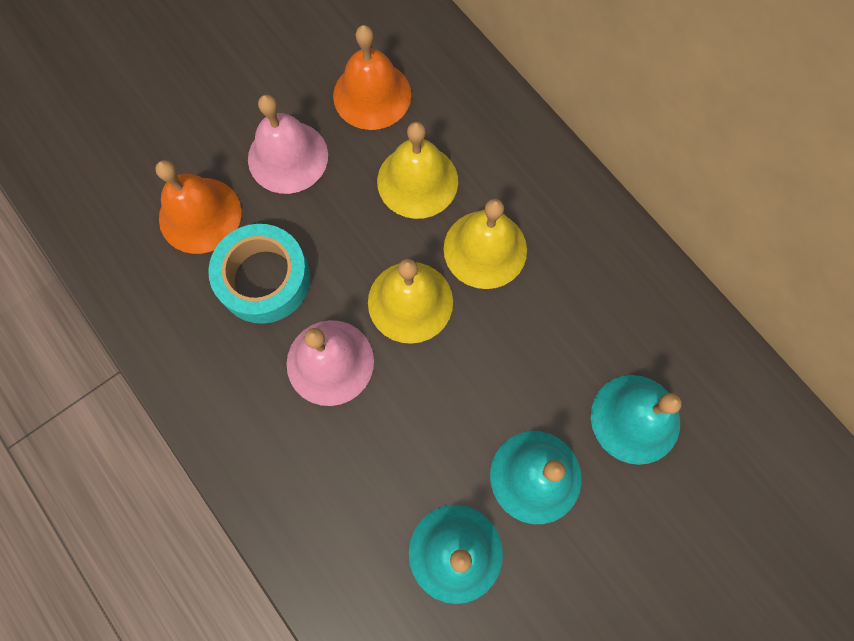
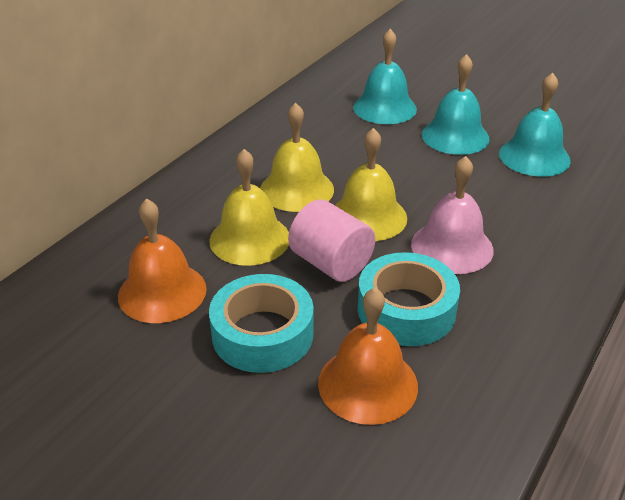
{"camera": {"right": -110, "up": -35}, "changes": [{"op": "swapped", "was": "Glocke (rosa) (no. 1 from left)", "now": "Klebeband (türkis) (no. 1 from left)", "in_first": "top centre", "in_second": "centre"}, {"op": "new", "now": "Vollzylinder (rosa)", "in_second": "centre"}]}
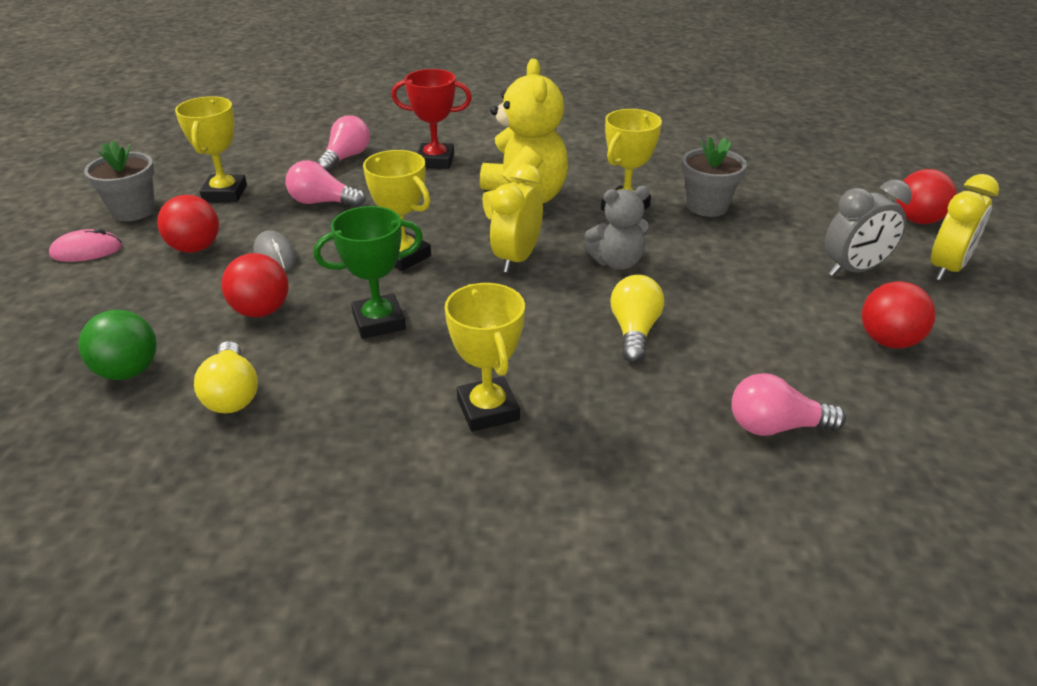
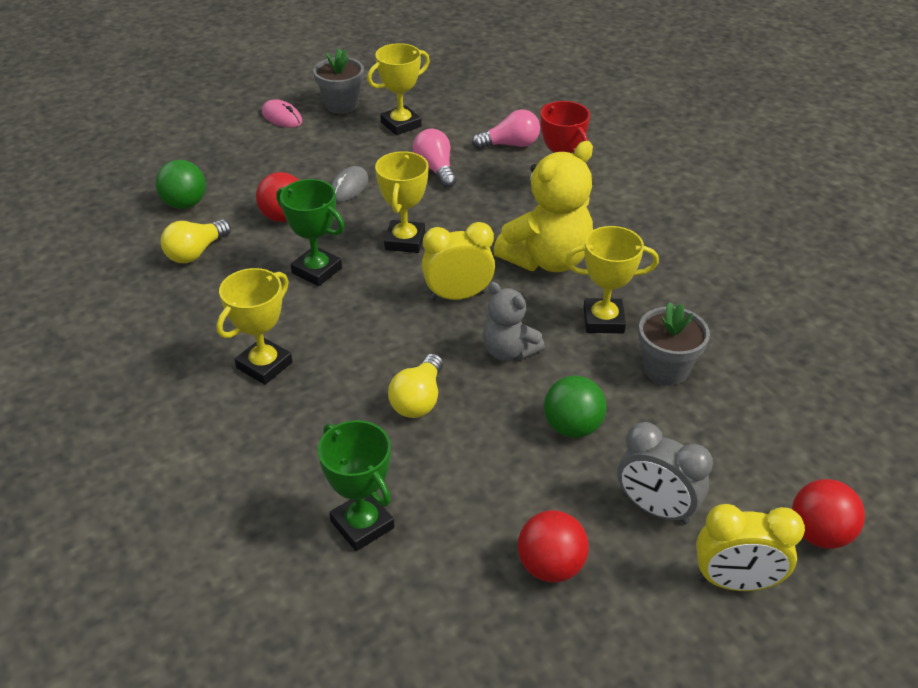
{"camera": {"right": 55, "up": 5}, "changes": [{"op": "gone", "was": "Ball (rot) (no. 1 from left)", "in_first": "top left"}, {"op": "rotated", "was": "Glühbirne (gelb) (no. 2 from left)", "in_first": "centre", "in_second": "centre", "clockwise": 135}, {"op": "swapped", "was": "Glühbirne (rosa) (no. 3 from left)", "now": "Pokal (grün) (no. 2 from left)", "in_first": "middle right", "in_second": "bottom centre"}, {"op": "new", "now": "Ball (grün) (no. 2 from left)", "in_second": "centre"}]}
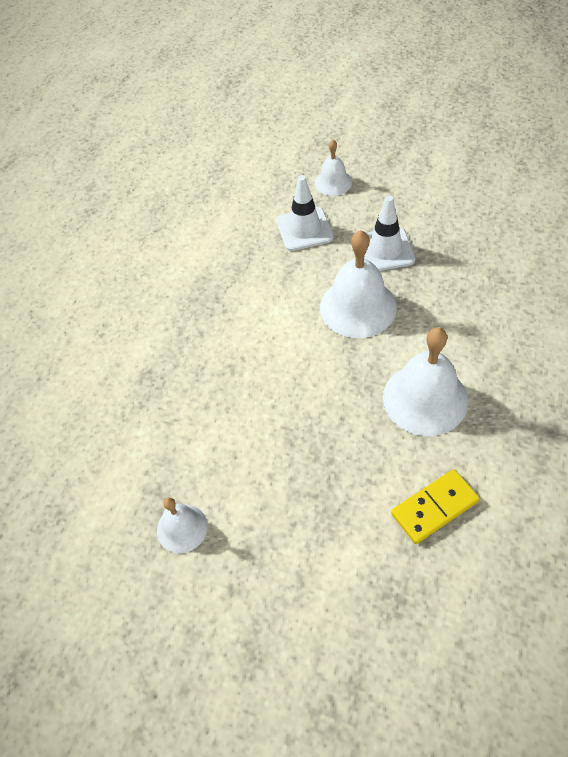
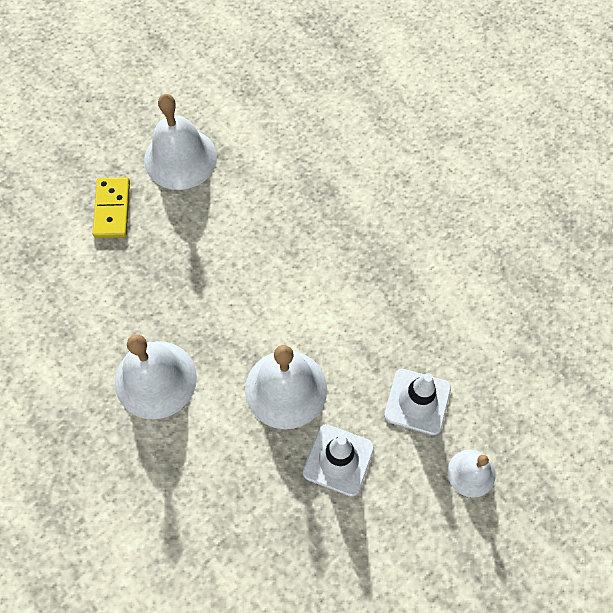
{"camera": {"right": 115, "up": 10}, "changes": [{"op": "shifted", "was": "Dominostein (gelb)", "in_first": "bottom right", "in_second": "middle left"}, {"op": "scaled", "was": "Glocke (weiß) (no. 1 from left in the first image)", "in_first": "bottom left", "in_second": "top left", "ratio": 1.79}]}
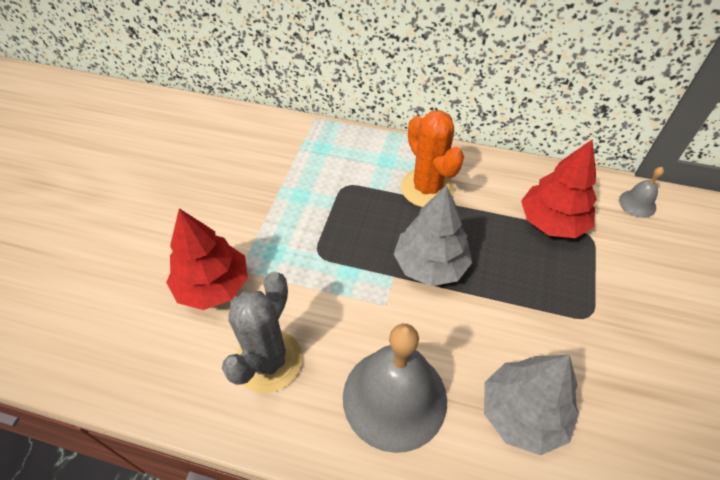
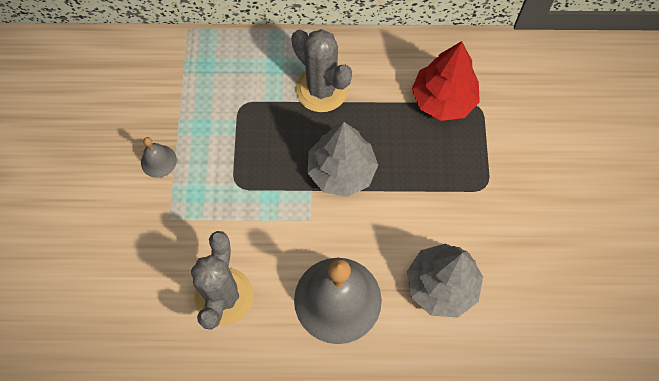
{"camera": {"right": -15, "up": 15}, "changes": [{"op": "repainted", "was": "Kaktus (orange)", "now": "Kaktus (grau) (no. 2 from left)", "in_first": "top centre", "in_second": "top centre"}, {"op": "shifted", "was": "Glocke (grau) (no. 2 from left in the first image)", "now": "Glocke (grau) (no. 1 from left)", "in_first": "middle right", "in_second": "middle left"}, {"op": "gone", "was": "Baum (rot) (no. 1 from left)", "in_first": "middle left"}]}
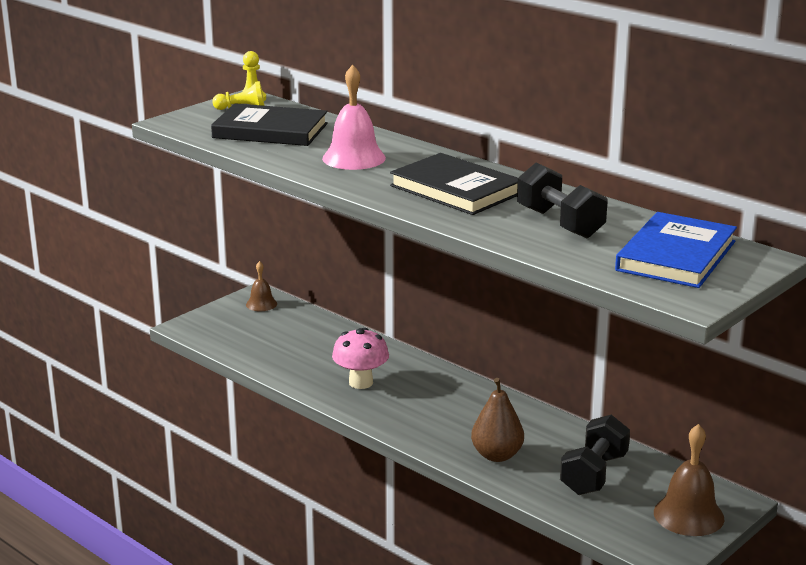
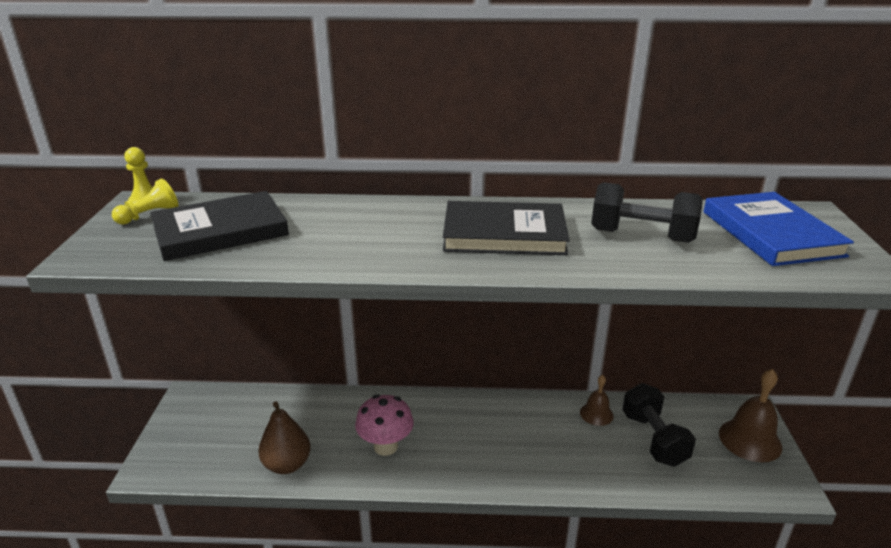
{"camera": {"right": -40, "up": 5}, "changes": [{"op": "gone", "was": "Glocke (rosa)", "in_first": "top centre"}, {"op": "shifted", "was": "Glocke (braun) (no. 1 from left)", "in_first": "middle left", "in_second": "bottom right"}, {"op": "shifted", "was": "Birne (braun)", "in_first": "bottom centre", "in_second": "bottom left"}]}
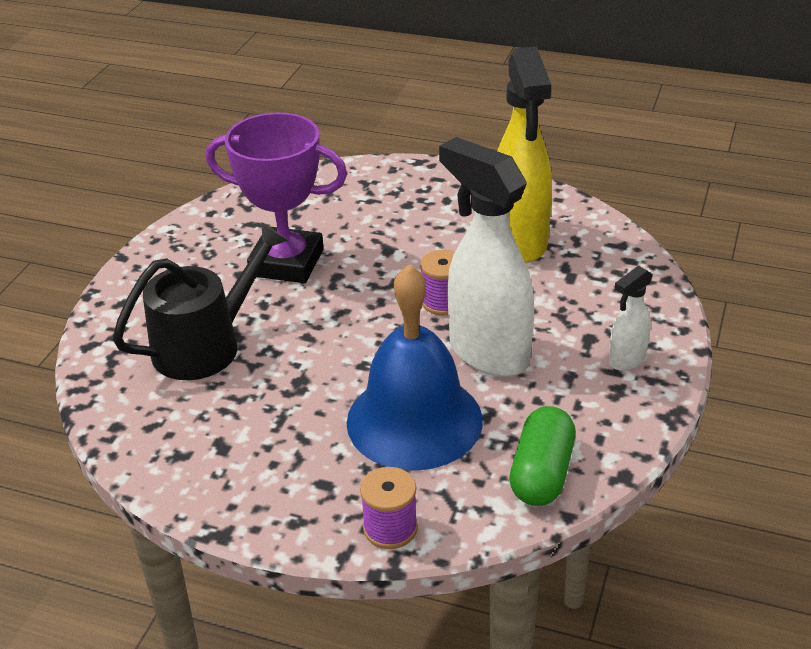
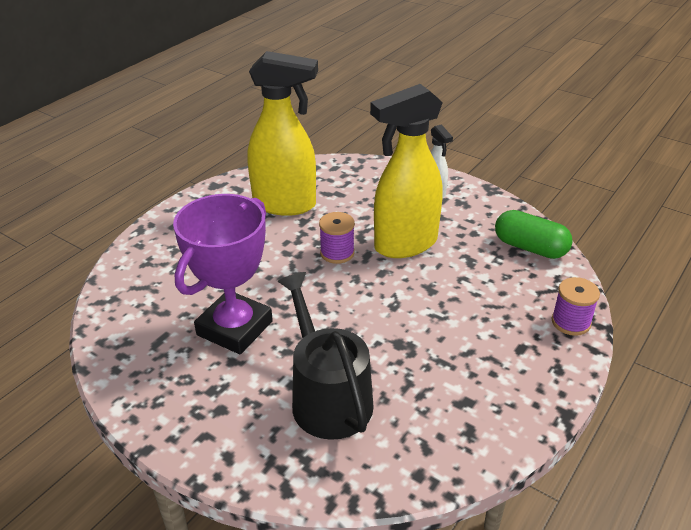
{"camera": {"right": -75, "up": 0}, "changes": [{"op": "repainted", "was": "Sprühflasche (weiß) (no. 1 from left)", "now": "Sprühflasche (gelb) (no. 2 from left)", "in_first": "centre", "in_second": "top centre"}, {"op": "gone", "was": "Glocke (blau)", "in_first": "centre"}]}
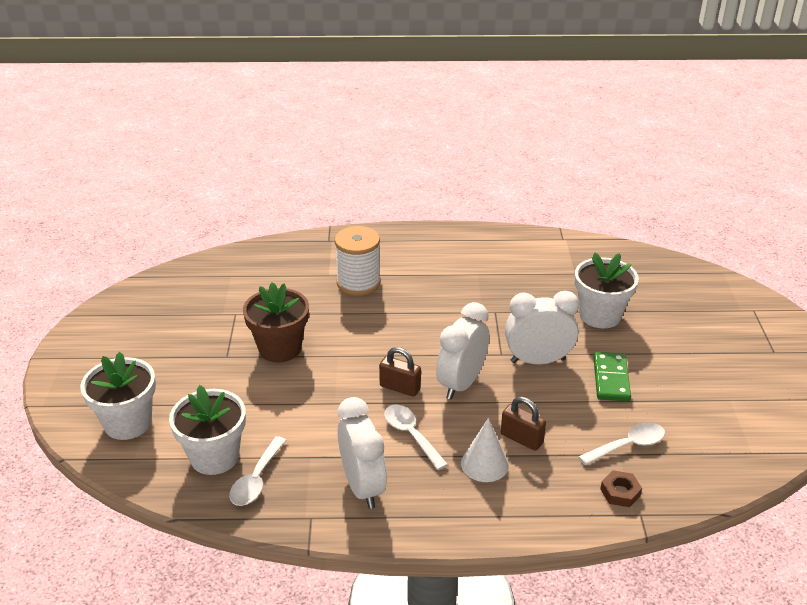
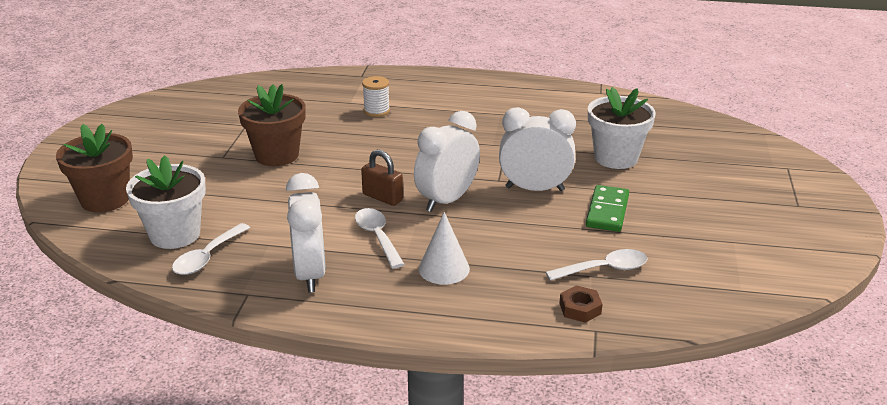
{"camera": {"right": 10, "up": -5}, "changes": [{"op": "scaled", "was": "Garnrolle (weiß)", "in_first": "centre", "in_second": "top centre", "ratio": 0.59}, {"op": "repainted", "was": "Blumentopf (weiß) (no. 1 from left)", "now": "Blumentopf (braun) (no. 1 from left)", "in_first": "middle left", "in_second": "middle left"}, {"op": "gone", "was": "Vorhängeschloss (braun) (no. 2 from left)", "in_first": "bottom centre"}]}
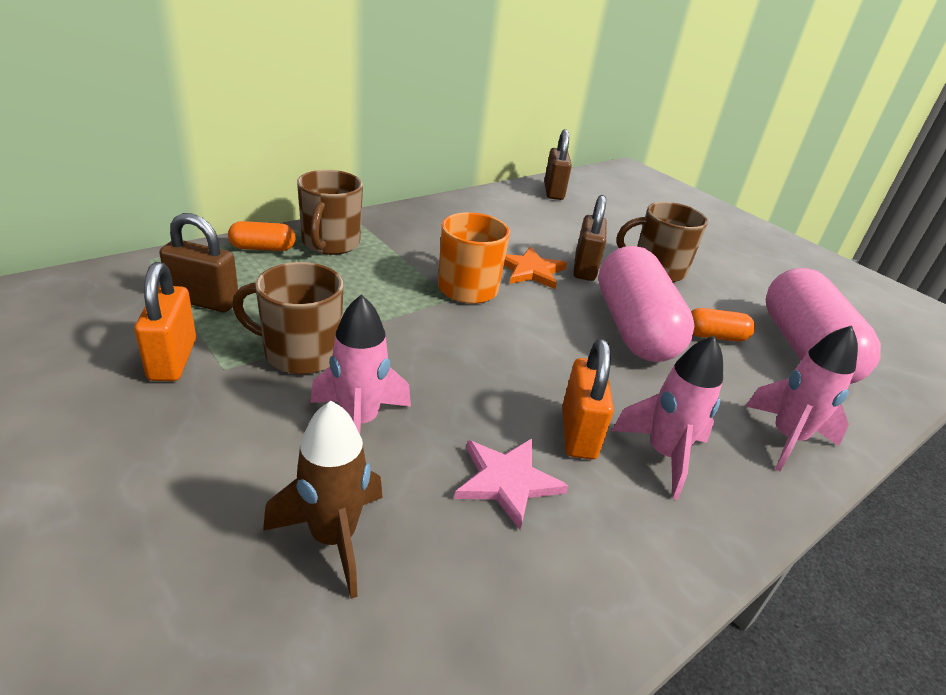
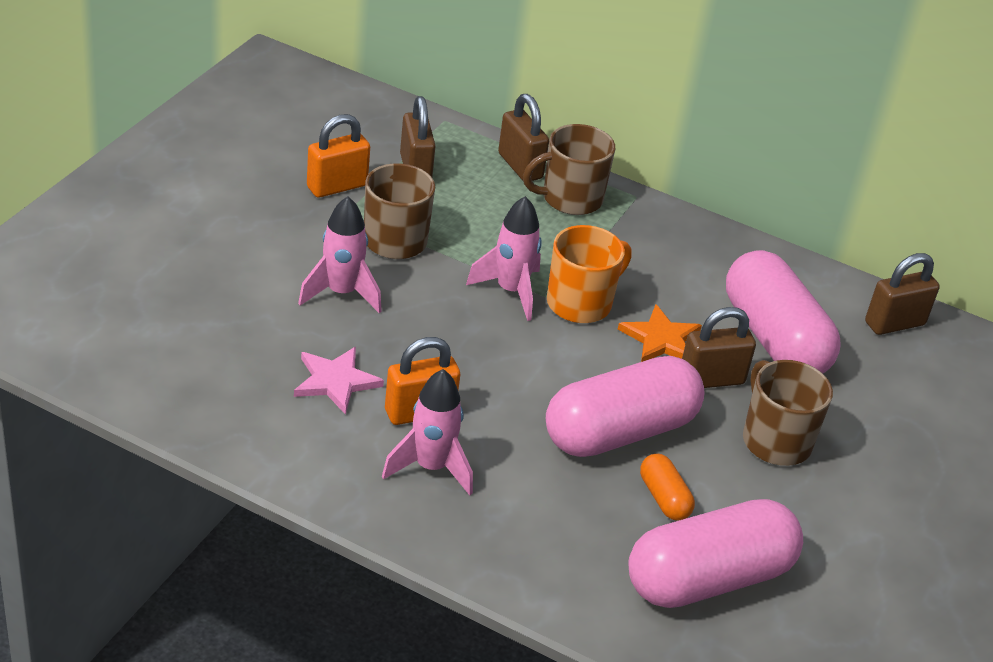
{"camera": {"right": 65, "up": 5}, "changes": [{"op": "swapped", "was": "Kapsel (orange) (no. 1 from left)", "now": "Vorhängeschloss (braun) (no. 2 from left)", "in_first": "middle left", "in_second": "top centre"}, {"op": "shifted", "was": "Rakete (rosa) (no. 3 from left)", "in_first": "middle right", "in_second": "centre"}, {"op": "gone", "was": "Rakete (braun)", "in_first": "bottom centre"}, {"op": "new", "now": "Kapsel (rosa) (no. 3 from left)", "in_second": "middle right"}]}
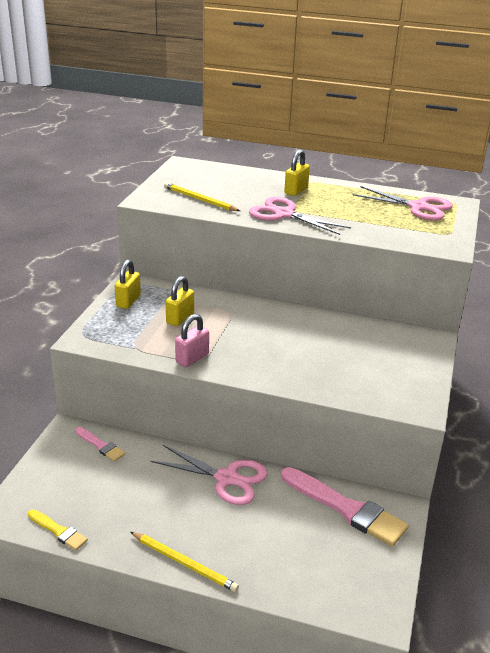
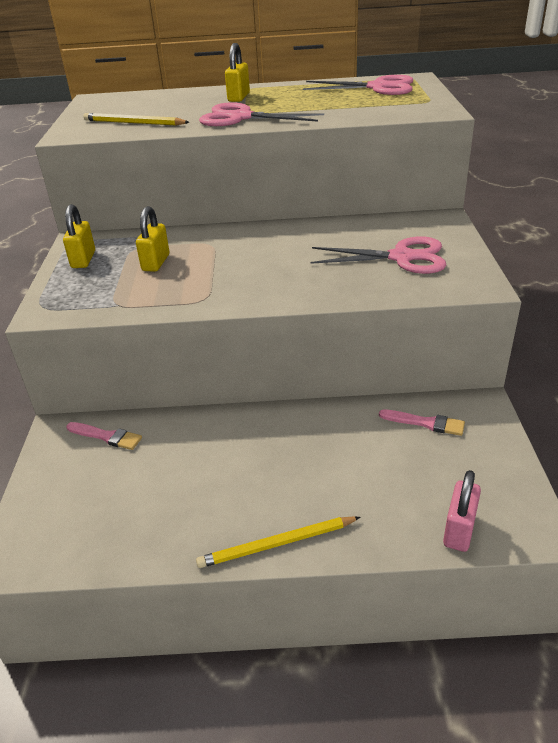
{"camera": {"right": -15, "up": 5}, "changes": [{"op": "shifted", "was": "Vorhängeschloss (rosa)", "in_first": "centre", "in_second": "bottom right"}, {"op": "shifted", "was": "Schere (rosa) (no. 1 from left in the first image)", "now": "Schere (rosa) (no. 3 from left)", "in_first": "bottom centre", "in_second": "middle right"}, {"op": "scaled", "was": "Pinsel (rosa) (no. 2 from left)", "in_first": "bottom right", "in_second": "middle right", "ratio": 0.51}, {"op": "gone", "was": "Pinsel (gelb)", "in_first": "bottom left"}, {"op": "rotated", "was": "Bleistift (gelb) (no. 1 from left in the first image)", "in_first": "bottom centre", "in_second": "bottom centre", "clockwise": 150}]}
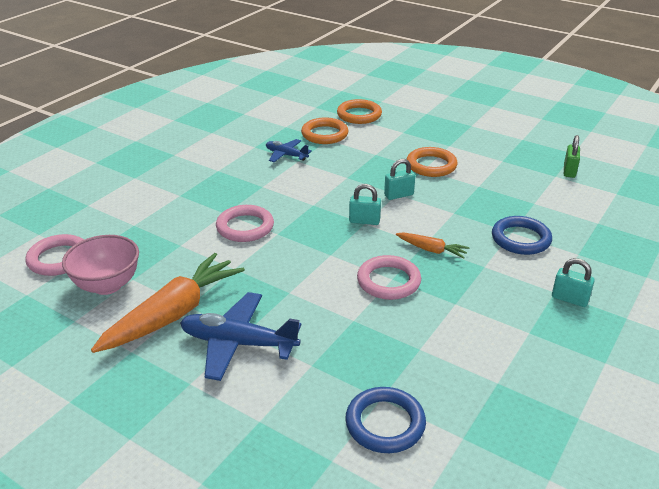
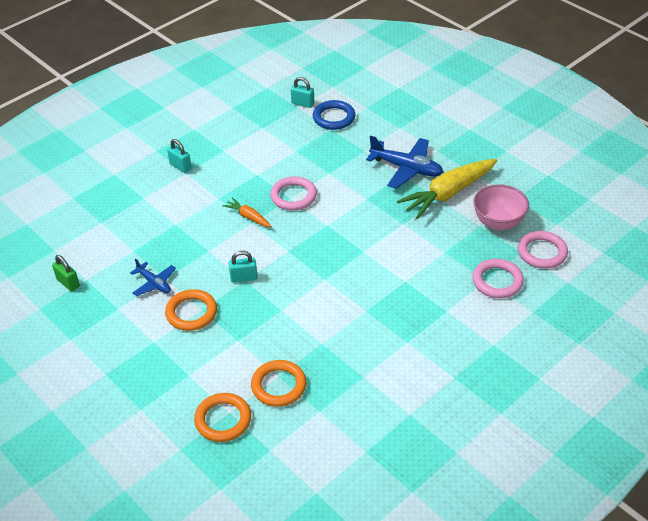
{"camera": {"right": -165, "up": 10}, "changes": [{"op": "rotated", "was": "Vorhängeschloss (grün)", "in_first": "top right", "in_second": "middle left", "clockwise": -75}, {"op": "shifted", "was": "Flugzeug (blau) (no. 2 from left in the first image)", "now": "Flugzeug (blau) (no. 1 from left)", "in_first": "top centre", "in_second": "middle left"}, {"op": "shifted", "was": "Vorhängeschloss (türkis) (no. 1 from left in the first image)", "now": "Vorhängeschloss (türkis) (no. 3 from left)", "in_first": "centre", "in_second": "top centre"}, {"op": "shifted", "was": "Ring (rosa) (no. 2 from left)", "in_first": "centre", "in_second": "middle right"}, {"op": "gone", "was": "Ring (blau) (no. 2 from left)", "in_first": "middle right"}, {"op": "repainted", "was": "Karotte (orange) (no. 1 from left)", "now": "Karotte (gelb)", "in_first": "middle left", "in_second": "middle right"}]}
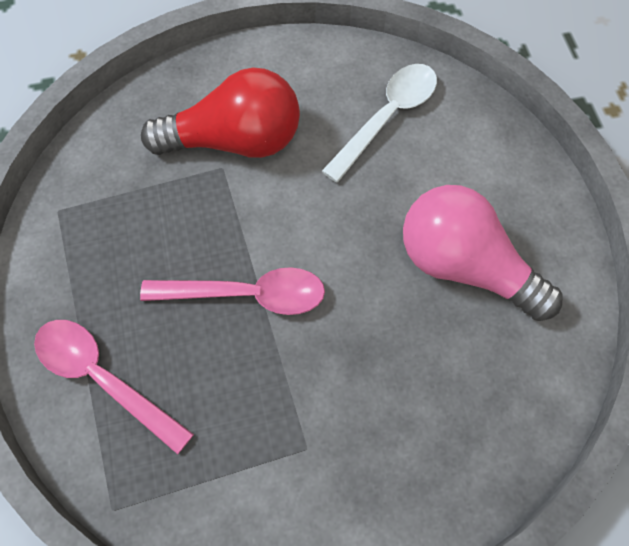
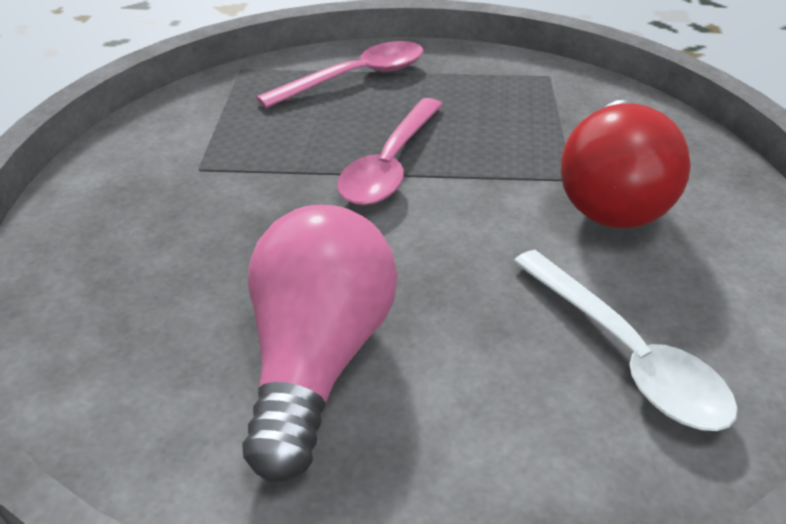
{"camera": {"right": 110, "up": -25}, "changes": [{"op": "rotated", "was": "Glühbirne (rosa)", "in_first": "middle right", "in_second": "centre", "clockwise": -45}]}
